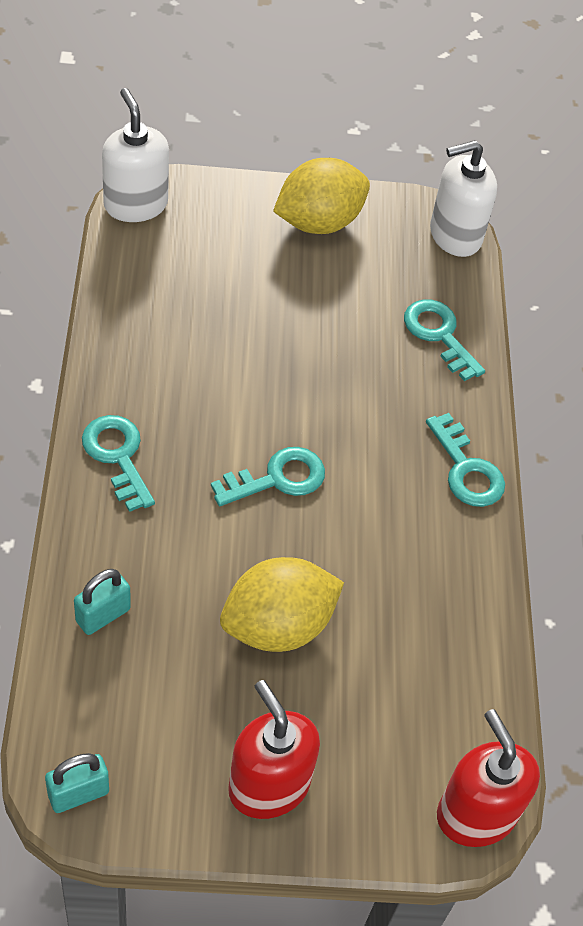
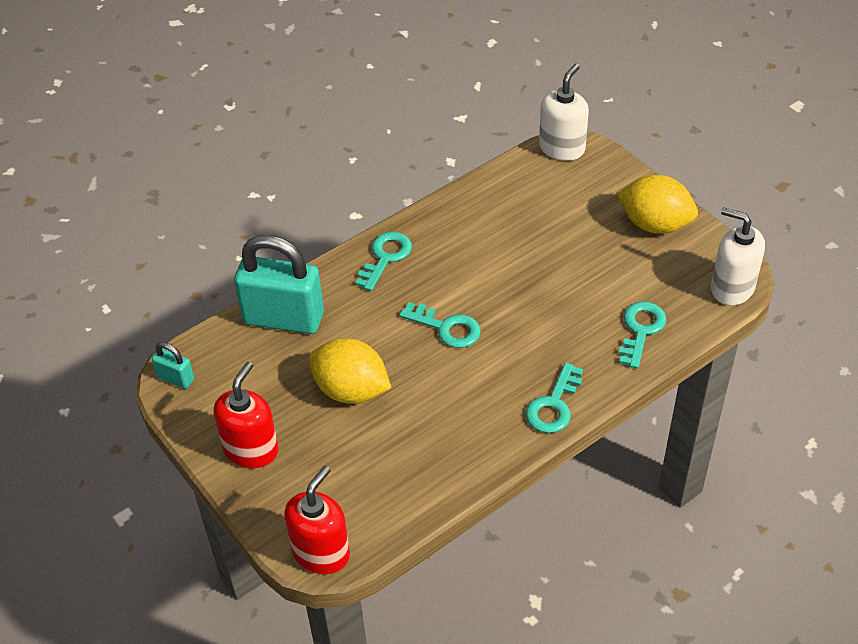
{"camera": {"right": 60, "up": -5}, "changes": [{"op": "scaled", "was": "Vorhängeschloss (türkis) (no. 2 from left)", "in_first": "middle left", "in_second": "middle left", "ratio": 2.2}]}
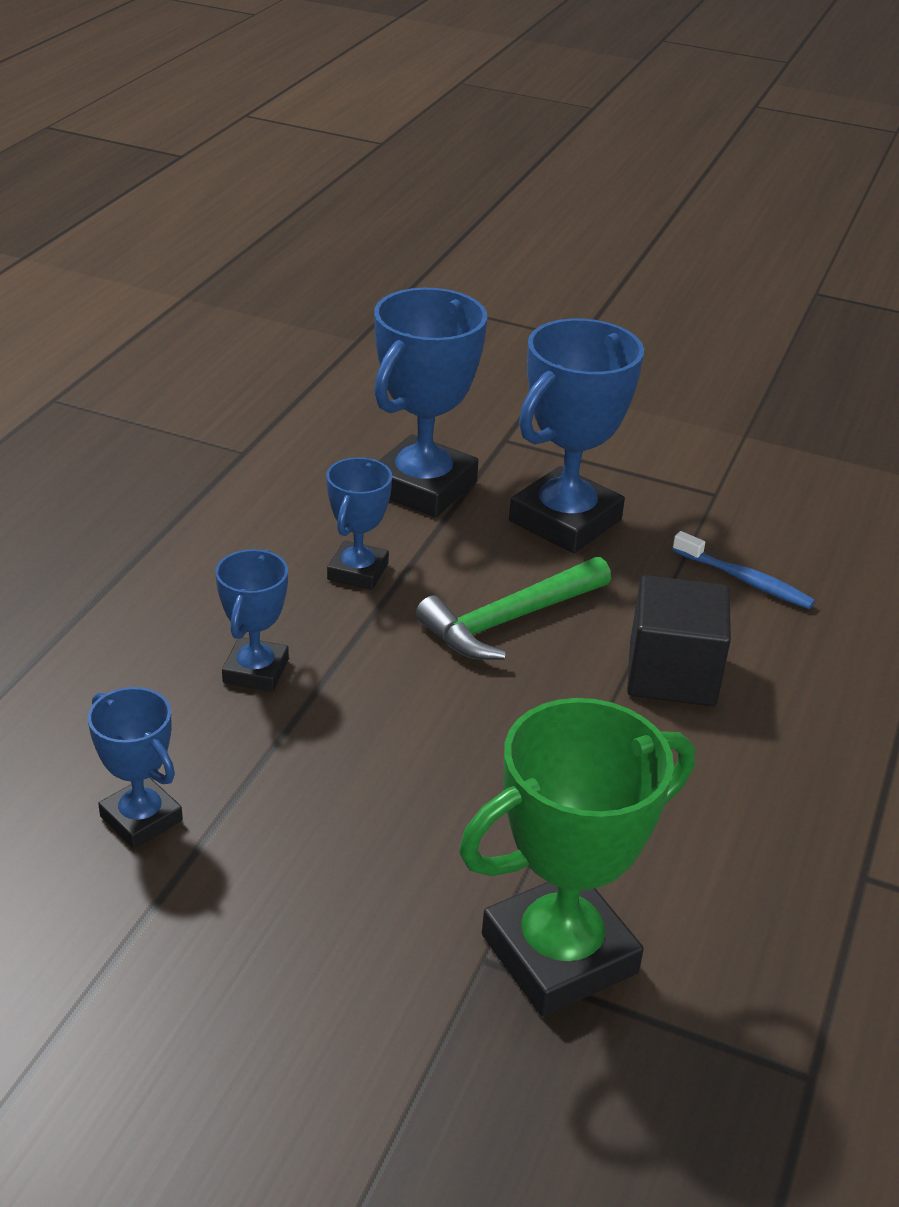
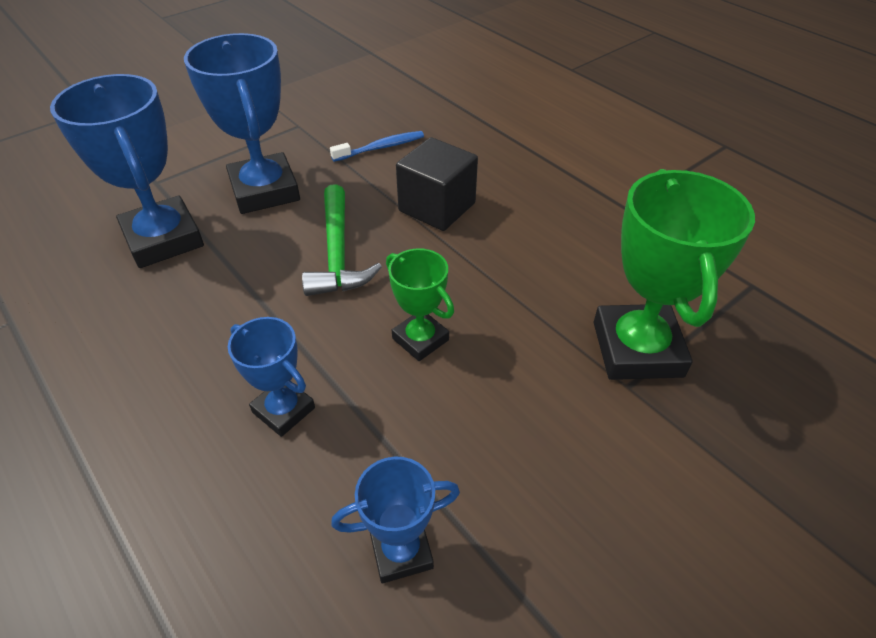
{"camera": {"right": -60, "up": 10}, "changes": [{"op": "gone", "was": "Pokal (blau) (no. 3 from left)", "in_first": "centre"}, {"op": "new", "now": "Pokal (grün) (no. 1 from left)", "in_second": "centre"}]}
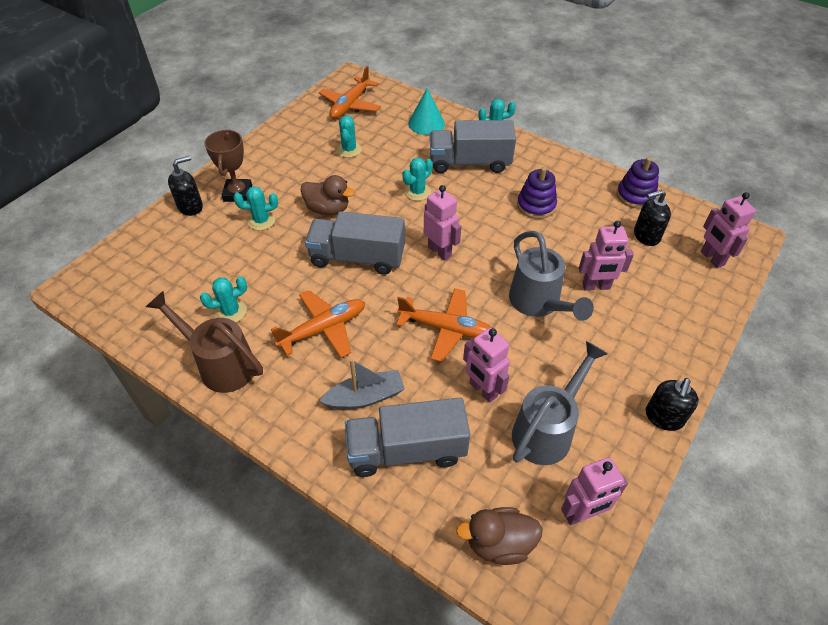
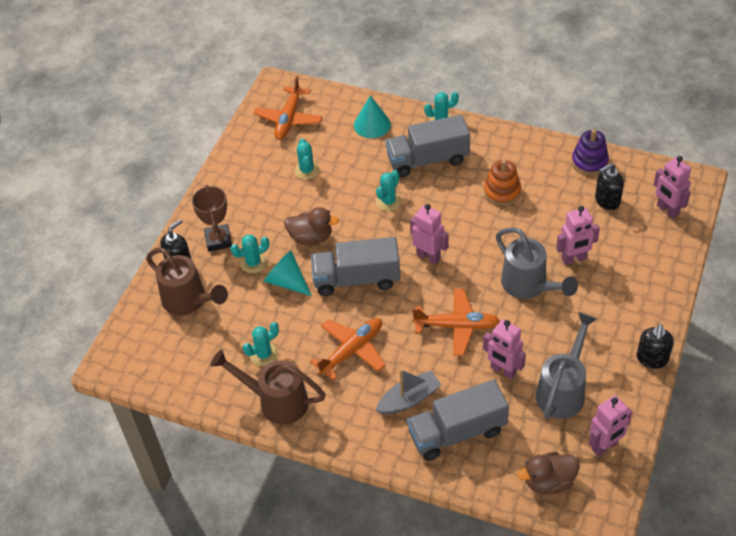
{"camera": {"right": -10, "up": 0}, "changes": [{"op": "repainted", "was": "Stapelspielzeug (lila) (no. 1 from left)", "now": "Stapelspielzeug (orange)", "in_first": "top centre", "in_second": "middle right"}, {"op": "new", "now": "Gießkanne (braun) (no. 1 from left)", "in_second": "middle left"}, {"op": "new", "now": "Kegel (türkis) (no. 1 from left)", "in_second": "centre"}]}
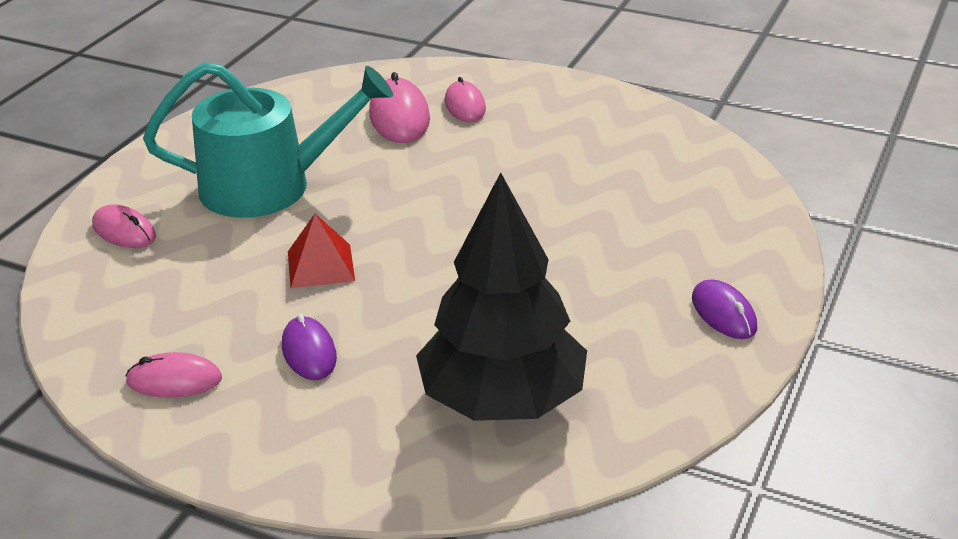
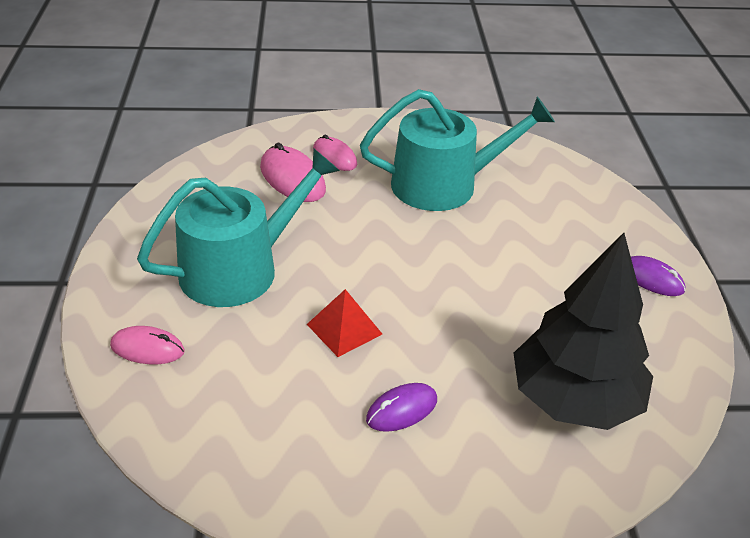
{"camera": {"right": -30, "up": 5}, "changes": [{"op": "rotated", "was": "Computermaus (lila) (no. 1 from left)", "in_first": "middle left", "in_second": "bottom centre", "clockwise": -75}, {"op": "gone", "was": "Computermaus (rosa) (no. 2 from left)", "in_first": "bottom left"}, {"op": "new", "now": "Gießkanne (türkis) (no. 2 from left)", "in_second": "top centre"}]}
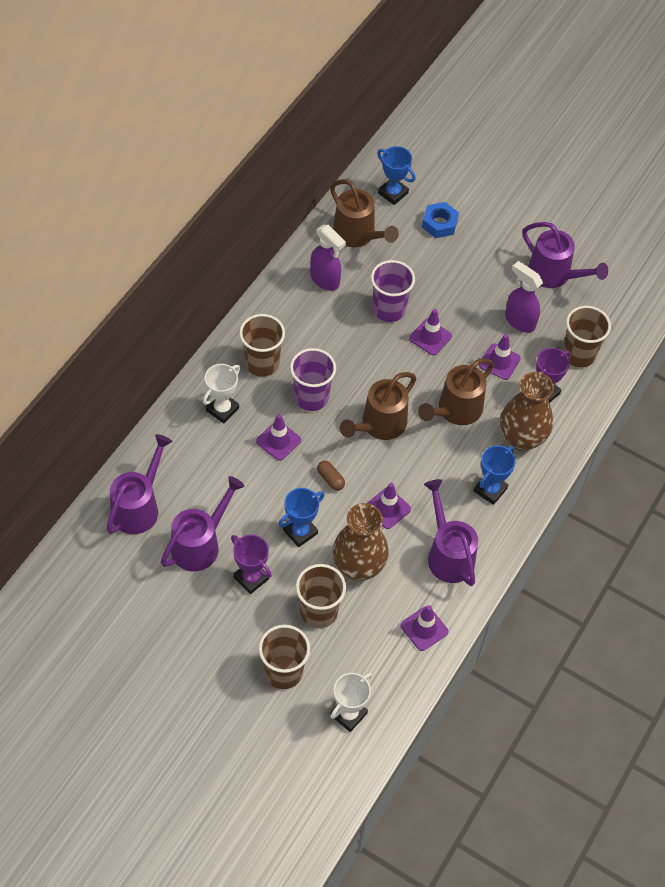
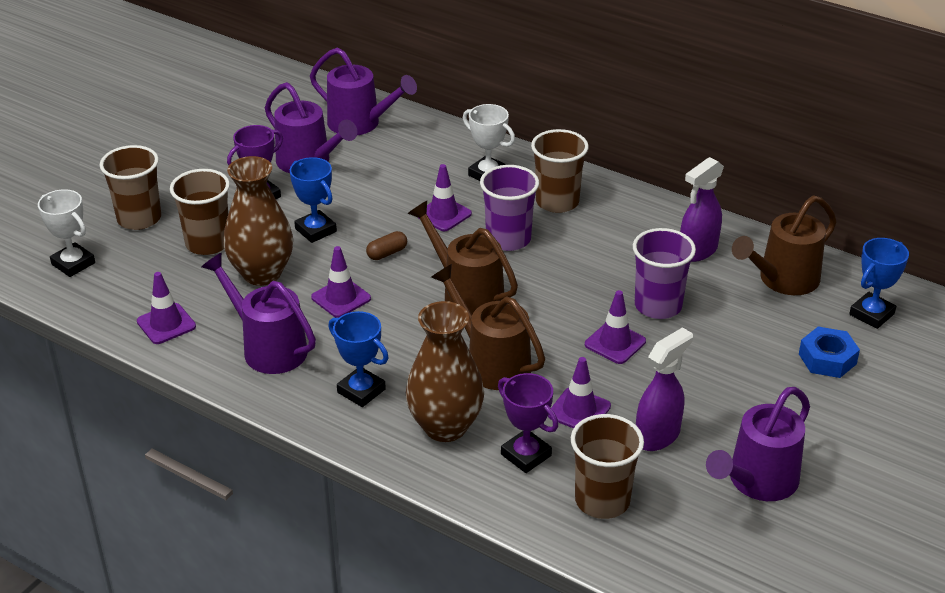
{"camera": {"right": 95, "up": -20}, "changes": [{"op": "rotated", "was": "Gießkanne (lila) (no. 3 from left in the first image)", "in_first": "middle right", "in_second": "middle left", "clockwise": -120}]}
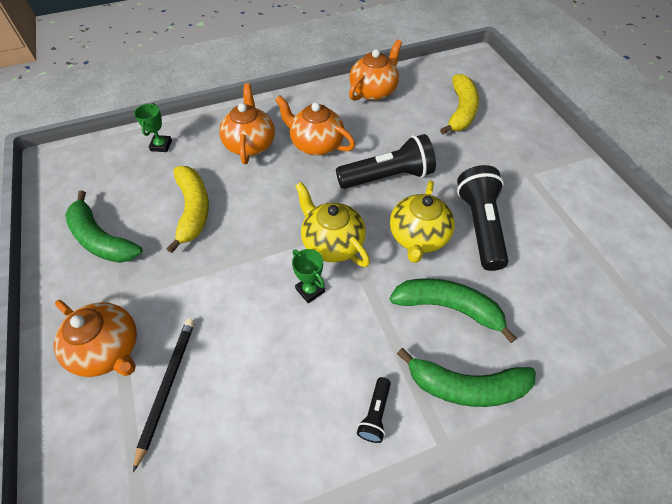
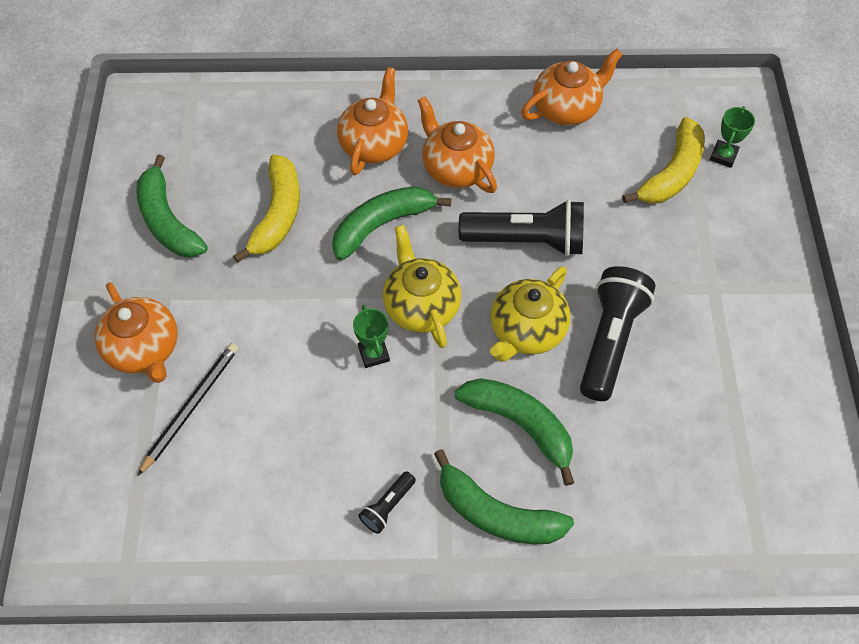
{"camera": {"right": 20, "up": 5}, "changes": [{"op": "shifted", "was": "Pokal (grün) (no. 1 from left in the first image)", "now": "Pokal (grün) (no. 2 from left)", "in_first": "top left", "in_second": "top right"}, {"op": "new", "now": "Banane (grün) (no. 2 from left)", "in_second": "centre"}]}
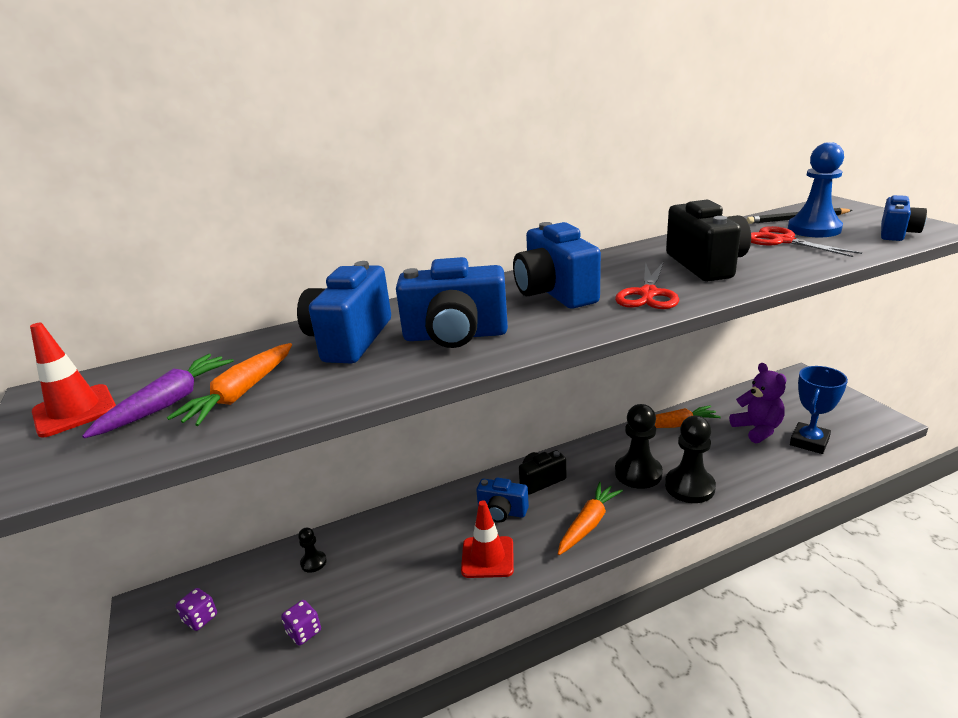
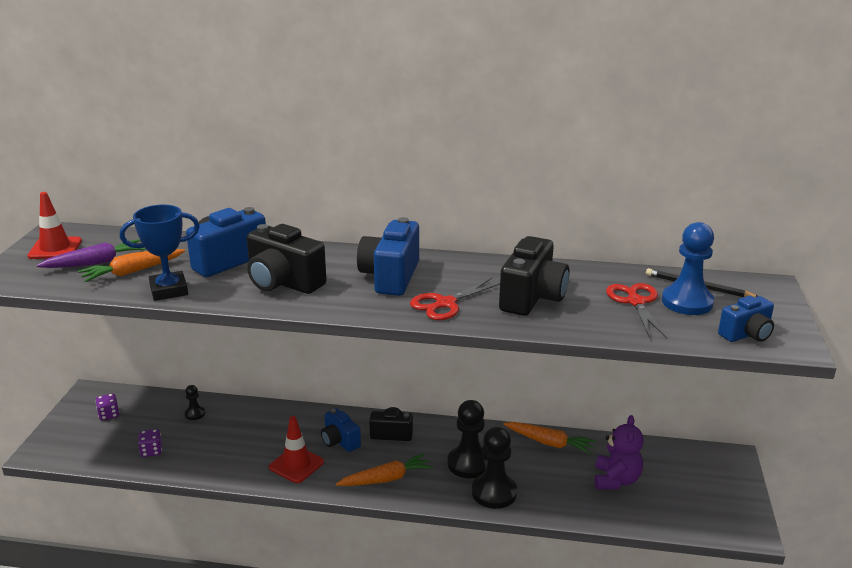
{"camera": {"right": 30, "up": 0}, "changes": [{"op": "repainted", "was": "Kamera (blau) (no. 2 from left)", "now": "Kamera (schwarz) (no. 1 from left)", "in_first": "centre", "in_second": "centre"}, {"op": "shifted", "was": "Pokal (blau)", "in_first": "middle right", "in_second": "middle left"}]}
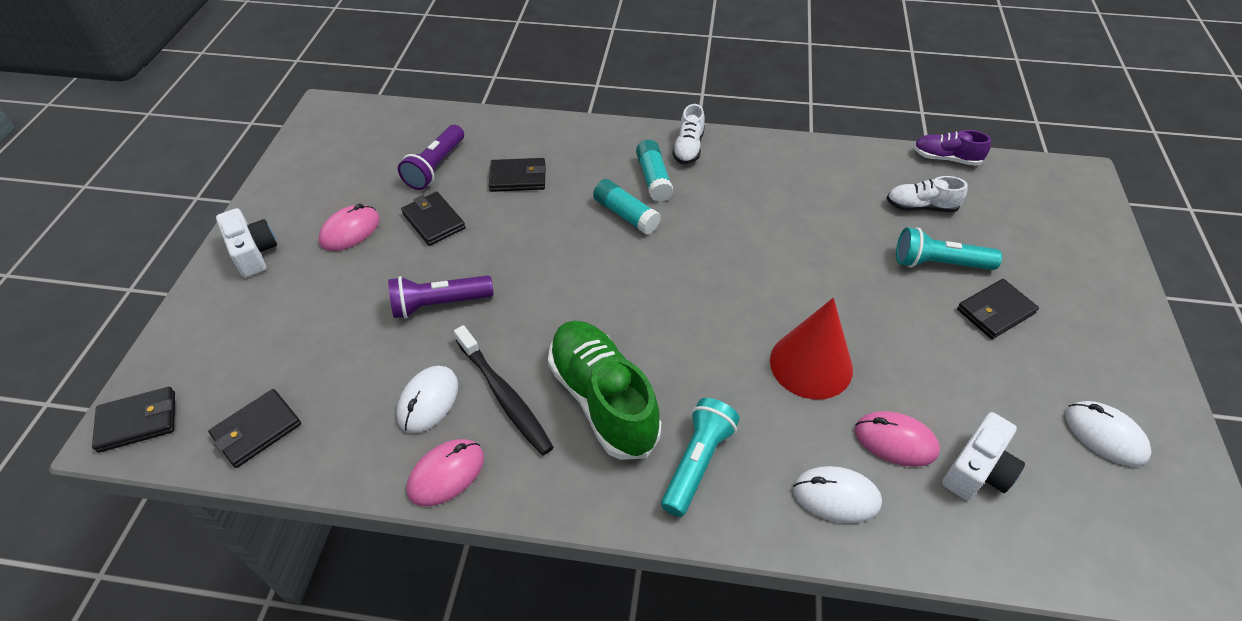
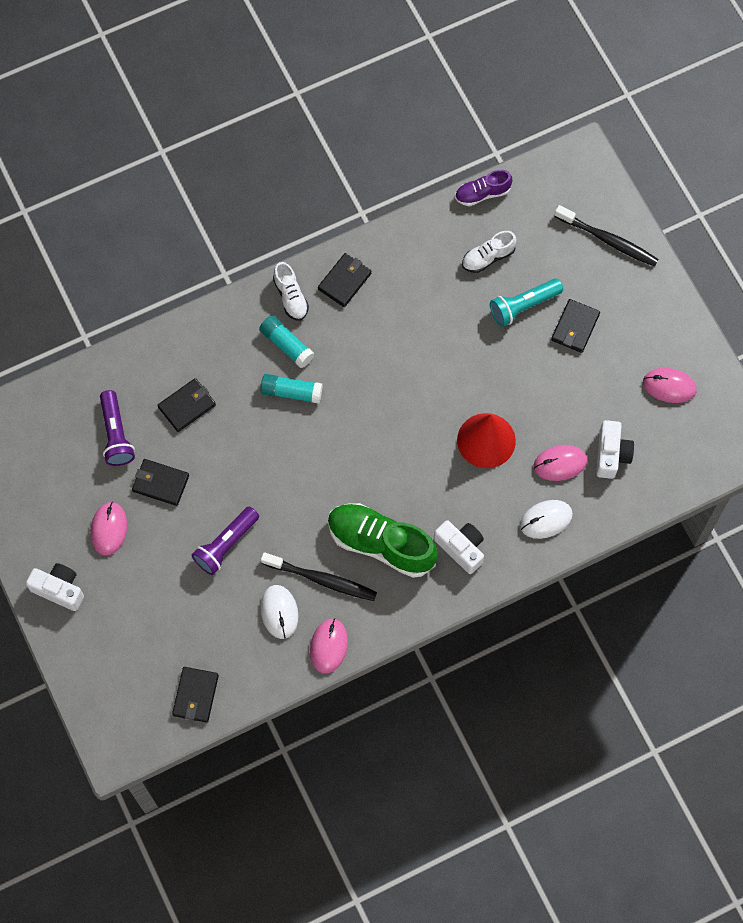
{"camera": {"right": -35, "up": 20}, "changes": [{"op": "shifted", "was": "Geldbörse (schwarz) (no. 1 from left in the first image)", "now": "Geldbörse (schwarz) (no. 4 from left)", "in_first": "bottom left", "in_second": "top centre"}, {"op": "swapped", "was": "Taschenlampe (türkis) (no. 1 from left)", "now": "Kamera (weiß) (no. 2 from left)", "in_first": "bottom centre", "in_second": "centre"}, {"op": "repainted", "was": "Computermaus (weiß) (no. 3 from left)", "now": "Computermaus (rosa) (no. 4 from left)", "in_first": "bottom right", "in_second": "middle right"}, {"op": "new", "now": "Zahnbürste (schwarz) (no. 2 from left)", "in_second": "top right"}]}
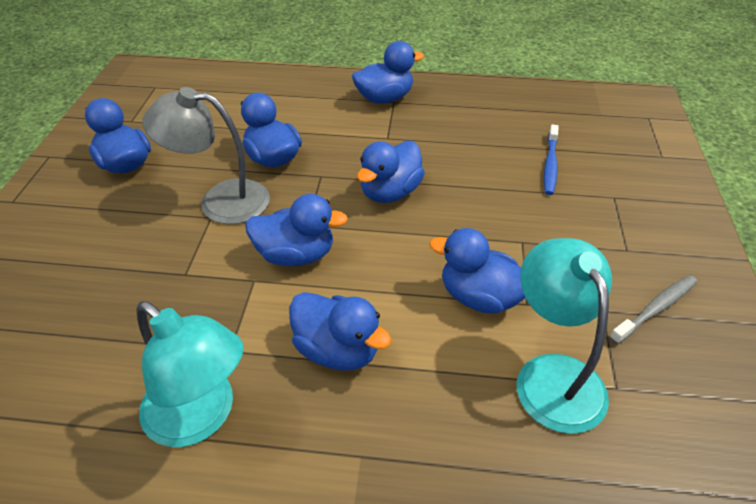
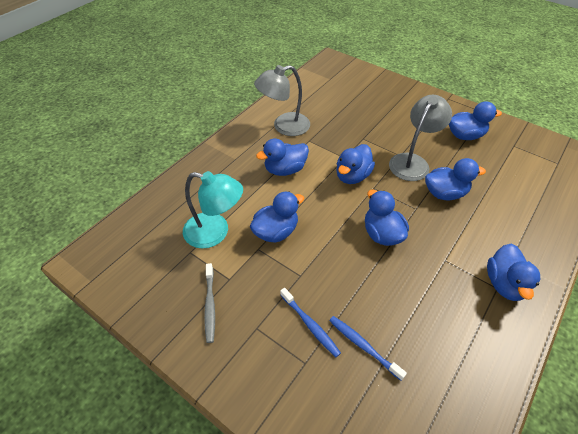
{"camera": {"right": 120, "up": 5}, "changes": [{"op": "repainted", "was": "Lampe (türkis) (no. 1 from left)", "now": "Lampe (grau) (no. 1 from left)", "in_first": "bottom left", "in_second": "top centre"}, {"op": "new", "now": "Zahnbürste (blau) (no. 1 from left)", "in_second": "bottom centre"}]}
